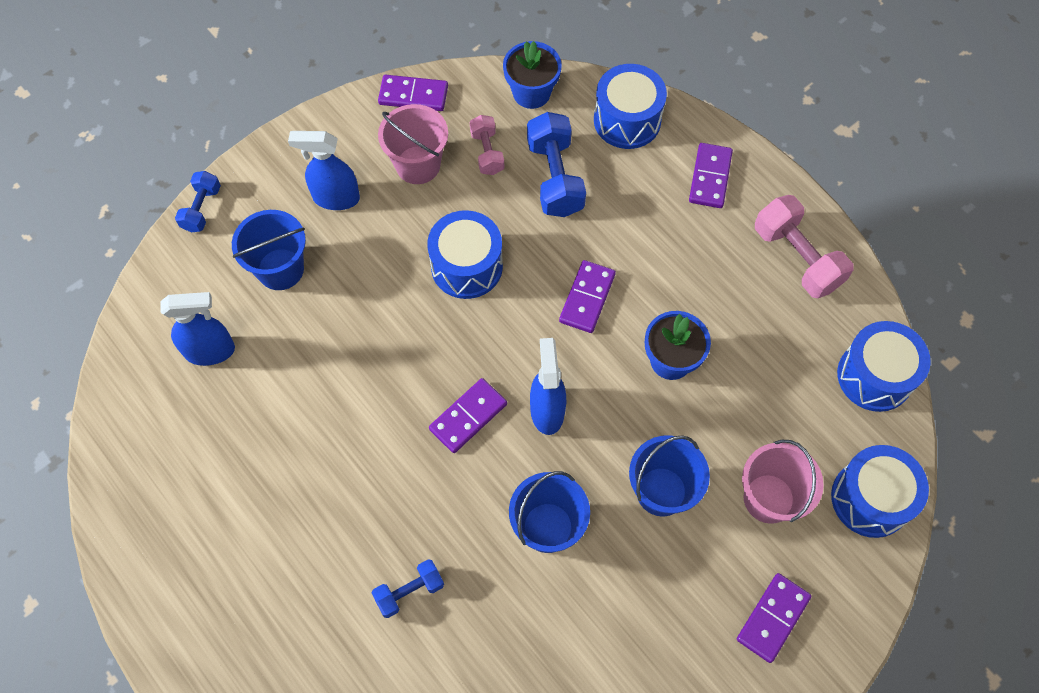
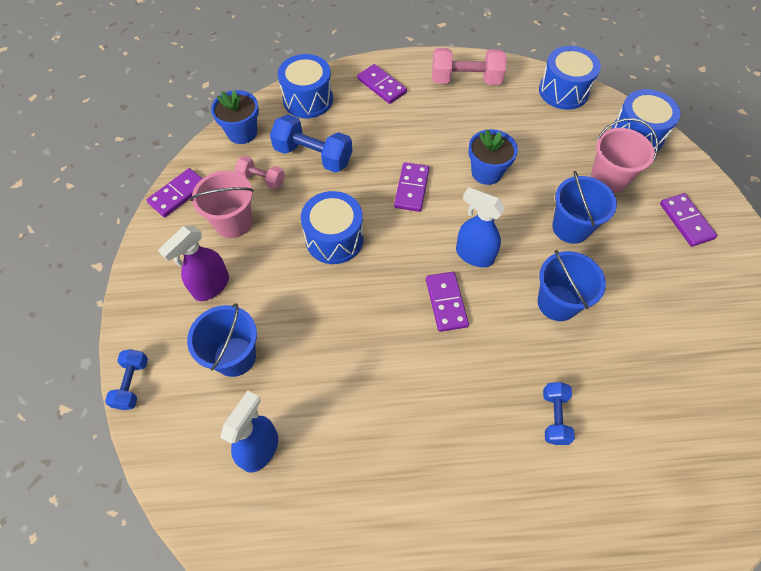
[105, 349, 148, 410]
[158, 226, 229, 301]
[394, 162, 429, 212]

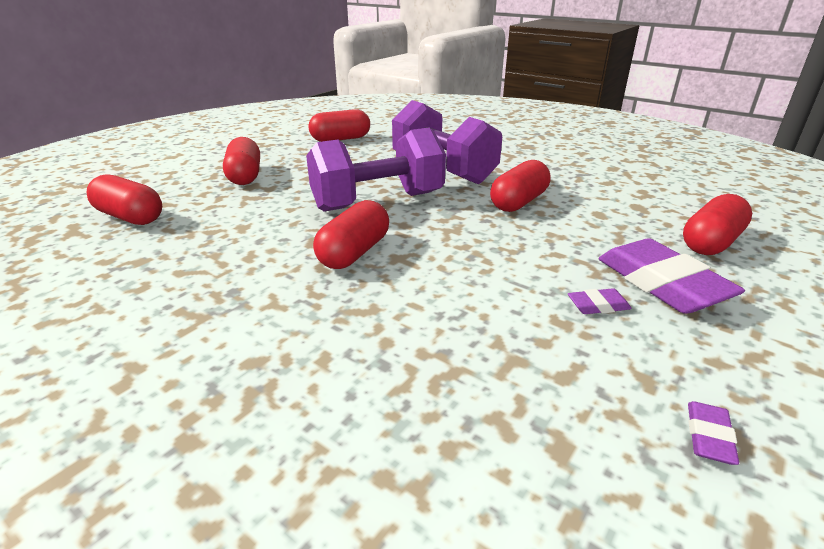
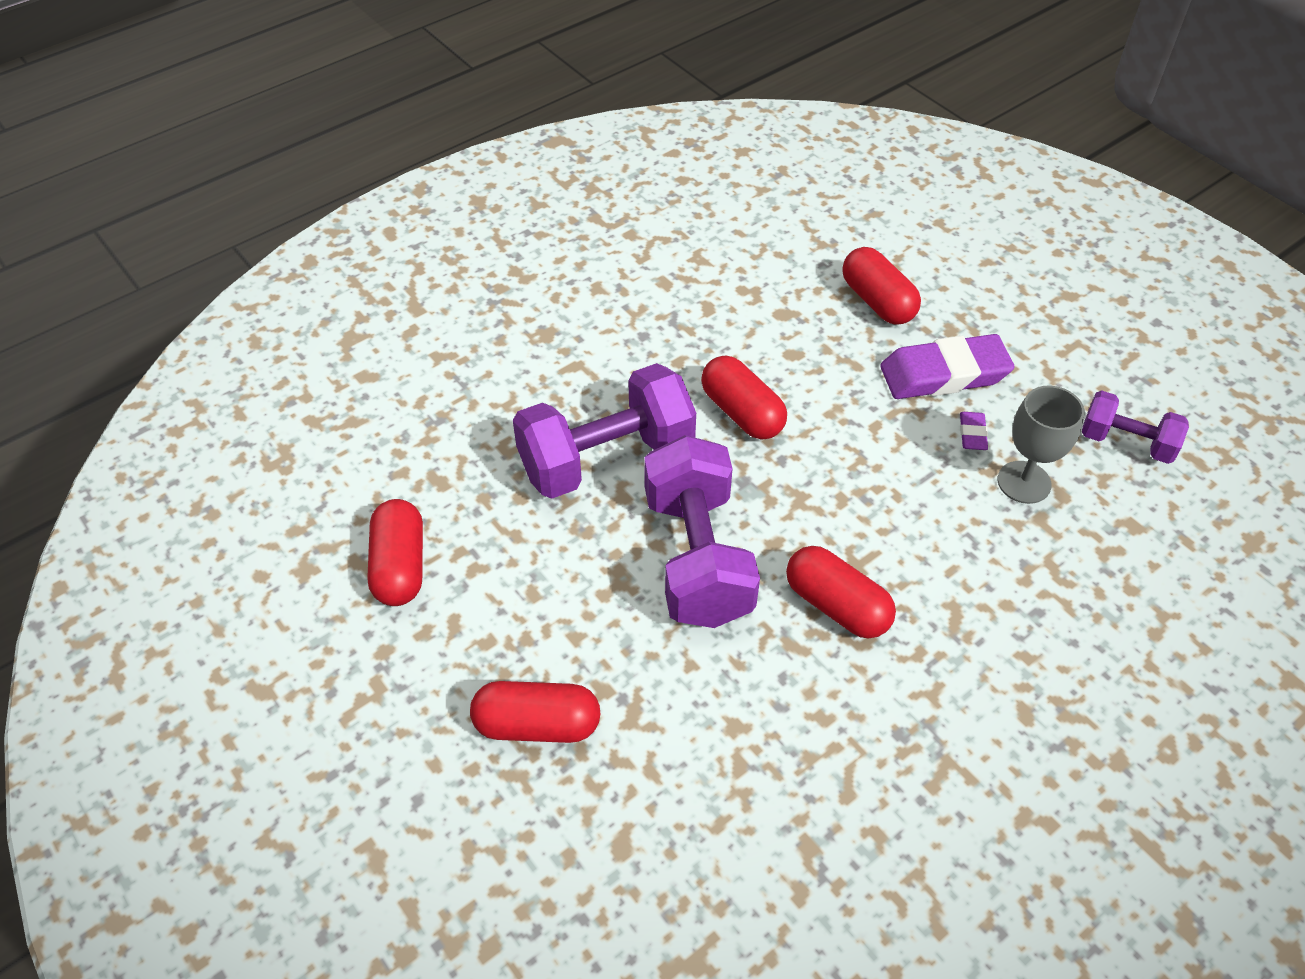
[998, 386, 1085, 504]
[1082, 390, 1189, 464]
[86, 174, 162, 225] (first image)

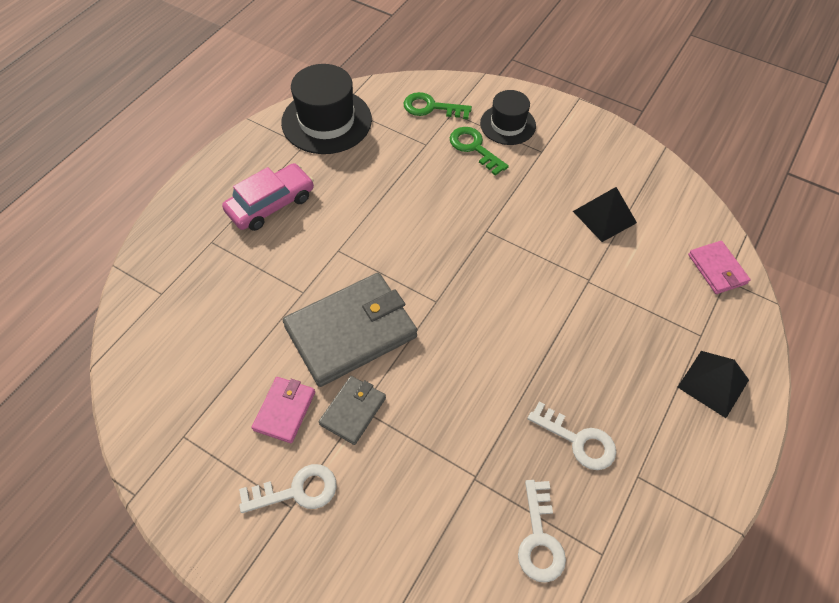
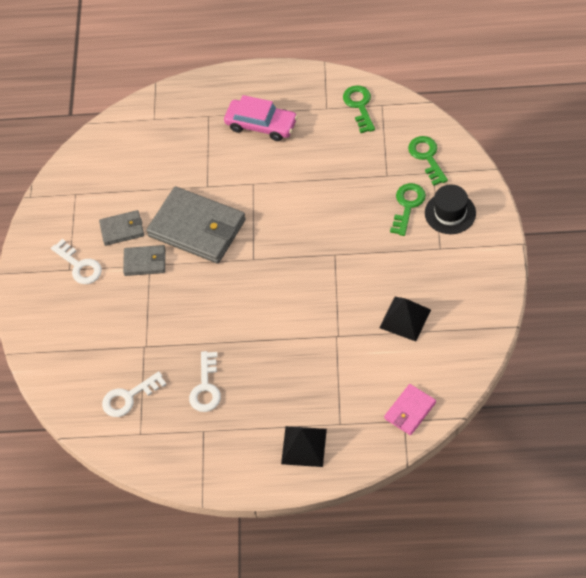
[99, 210, 144, 246]
[343, 85, 375, 133]

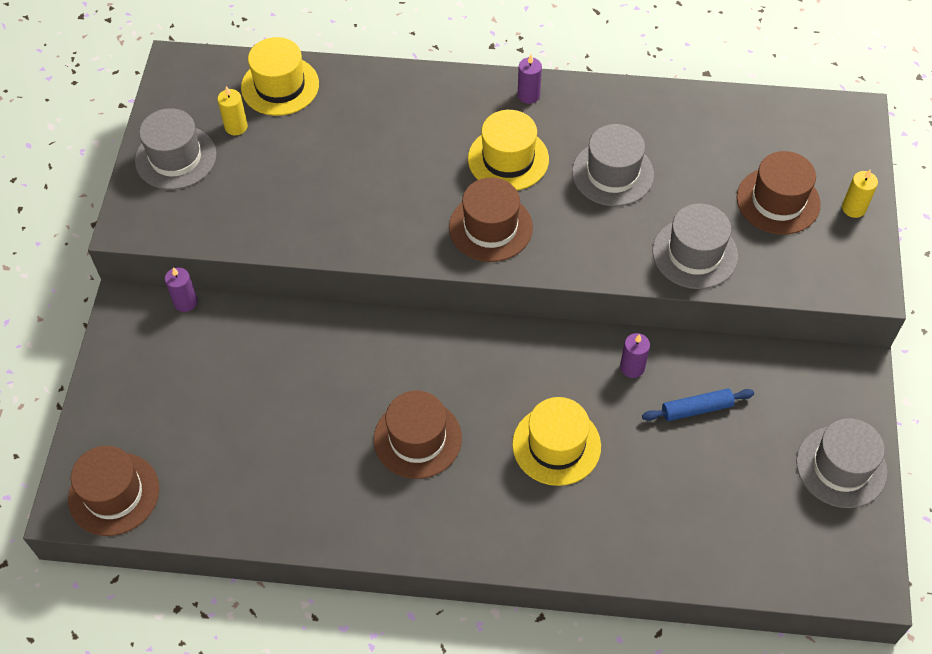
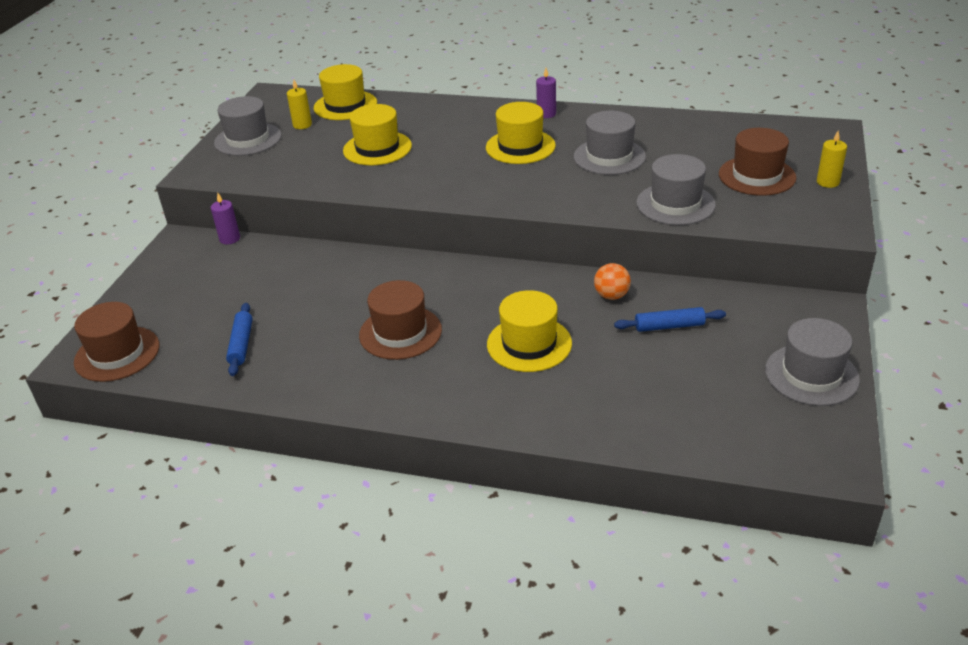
[226, 303, 253, 376]
[343, 104, 412, 165]
[594, 263, 631, 300]
[449, 177, 533, 262] (first image)

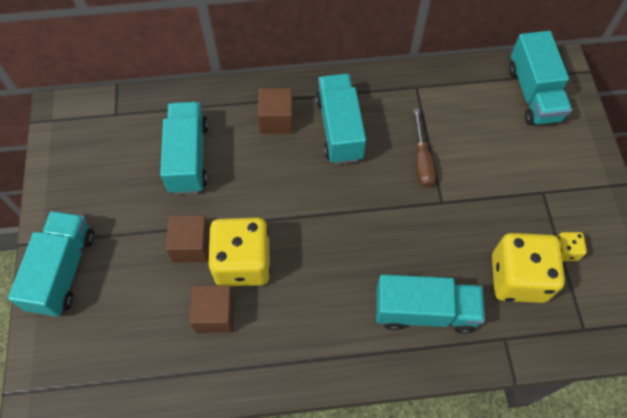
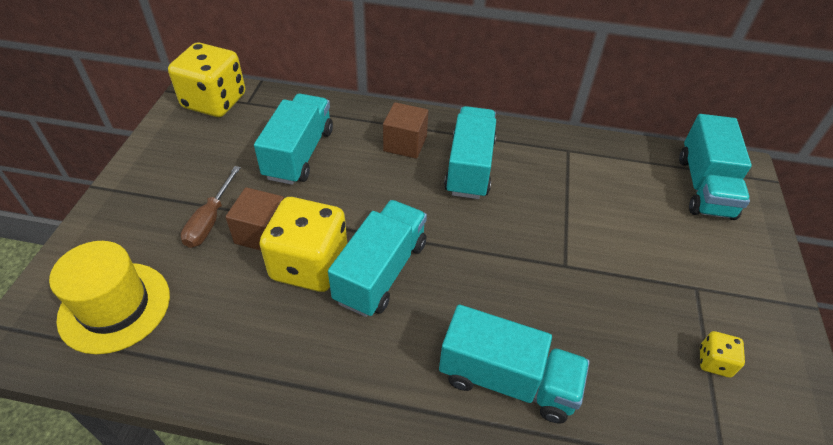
[49, 241, 170, 354]
[168, 43, 245, 117]
[181, 166, 241, 248]
[328, 200, 427, 317]
[189, 285, 235, 333] (first image)

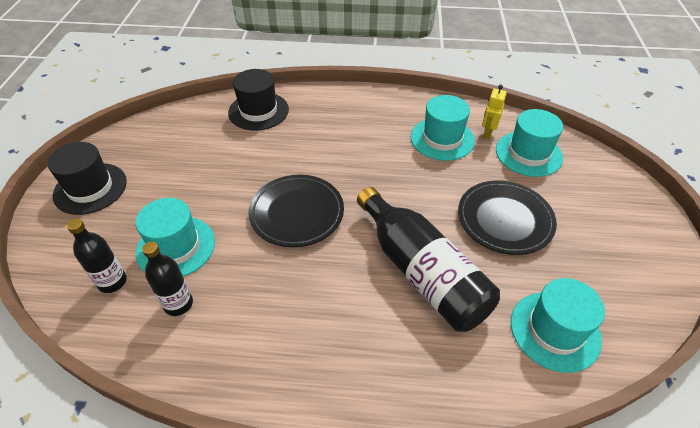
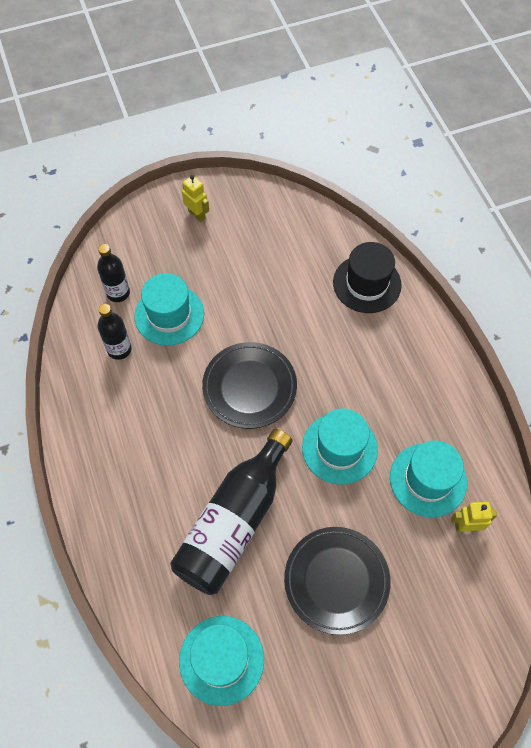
[182, 175, 209, 222]
[302, 409, 378, 485]

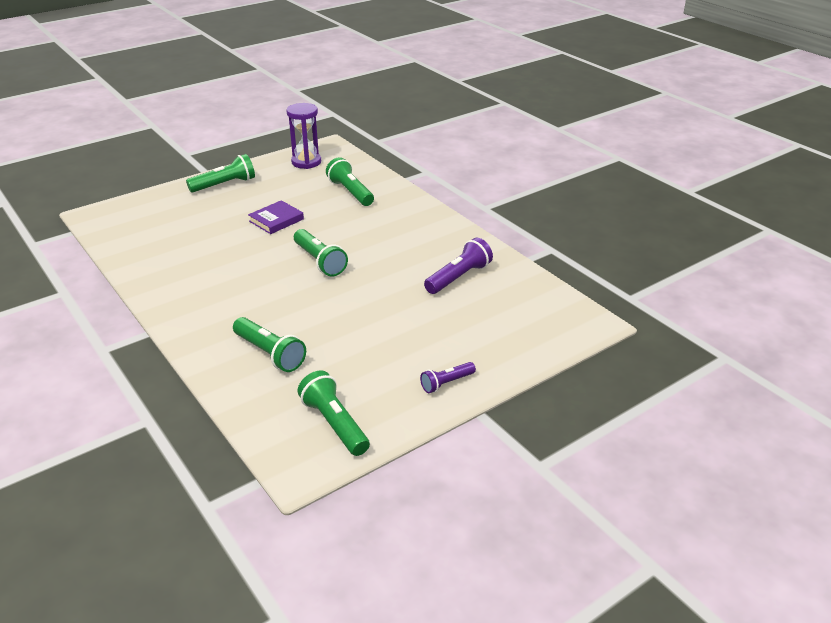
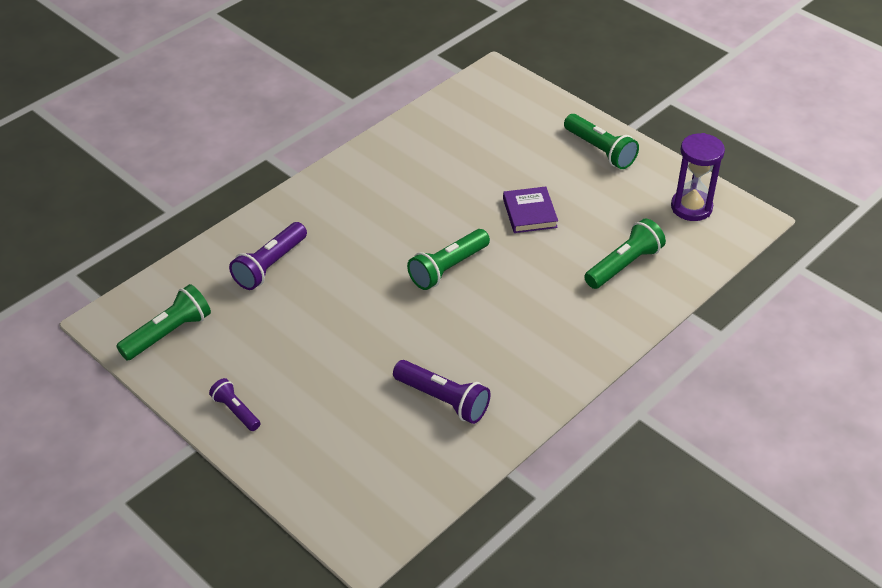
[229, 222, 307, 290]
[503, 187, 558, 233]

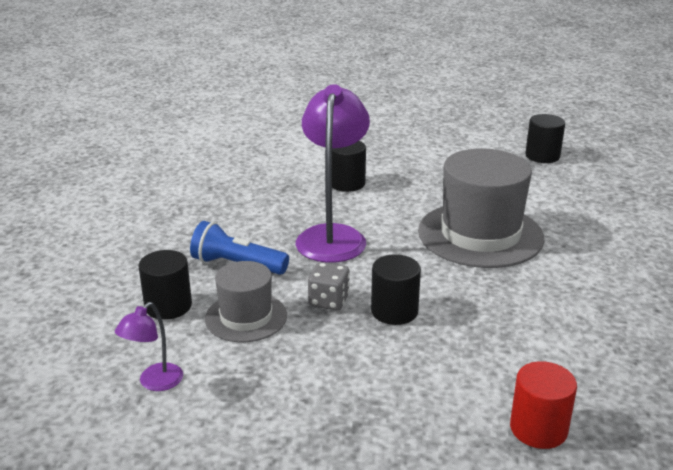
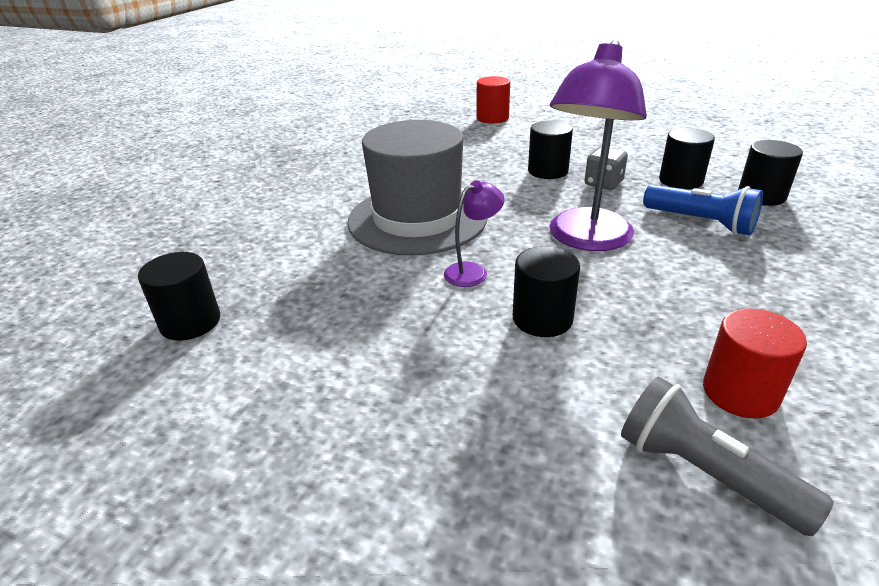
[444, 180, 504, 287]
[621, 376, 834, 536]
[659, 128, 715, 190]
[703, 308, 807, 419]

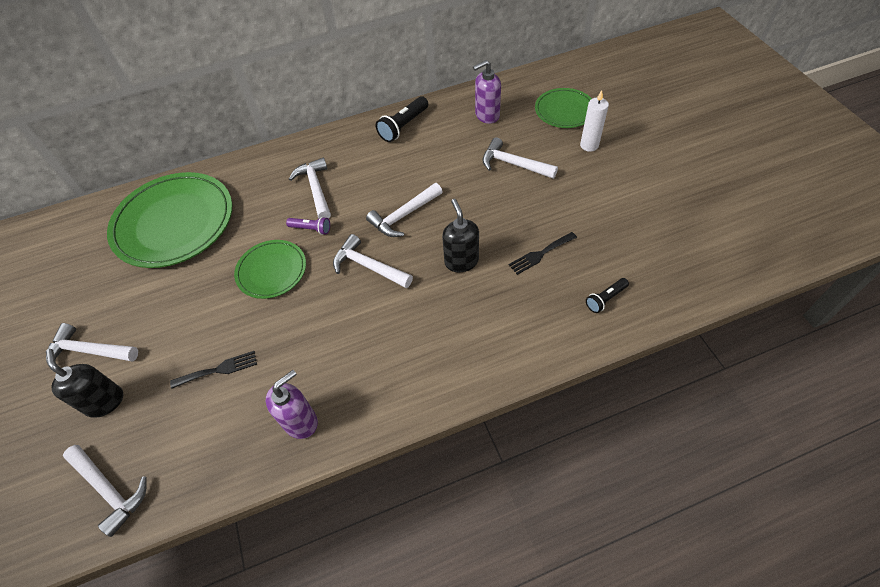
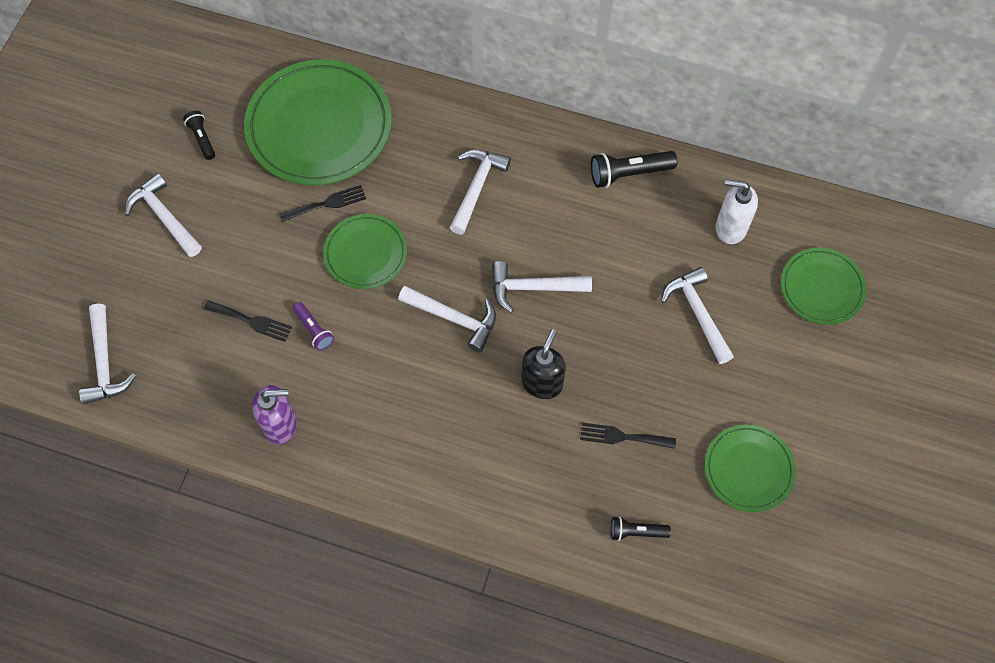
[183, 110, 215, 160]
[279, 185, 366, 222]
[293, 302, 334, 350]
[398, 286, 496, 352]
[705, 424, 796, 512]
[716, 179, 758, 244]
[46, 349, 124, 418] (first image)
[580, 90, 609, 152] (first image)

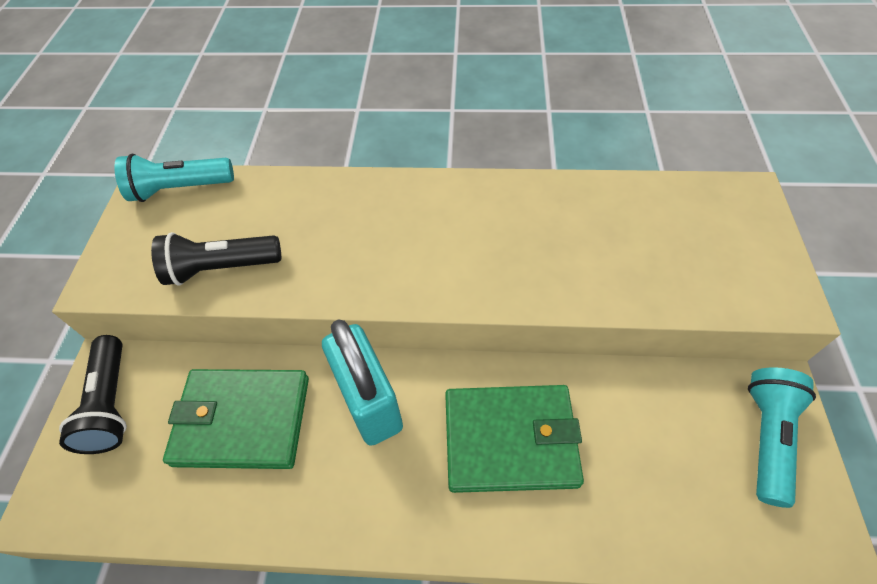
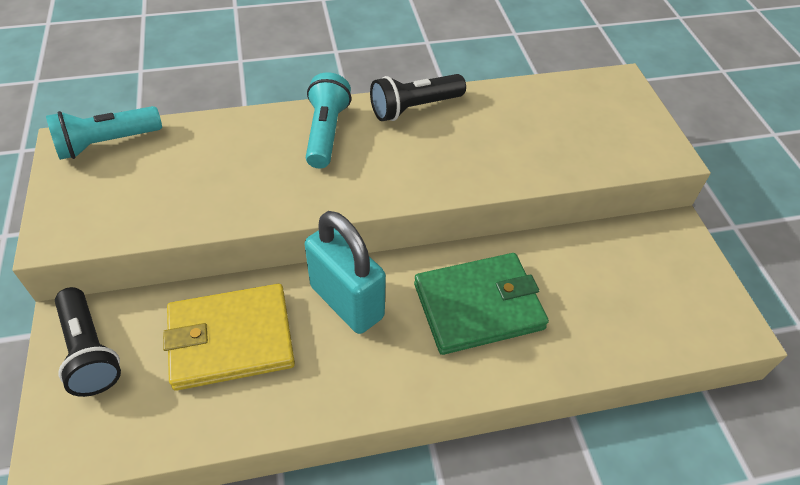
[163, 284, 295, 391]
[306, 72, 351, 168]
[370, 74, 466, 121]

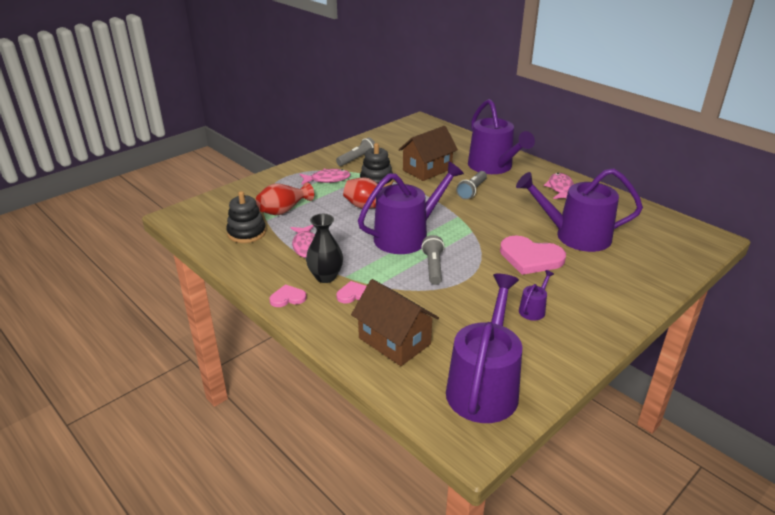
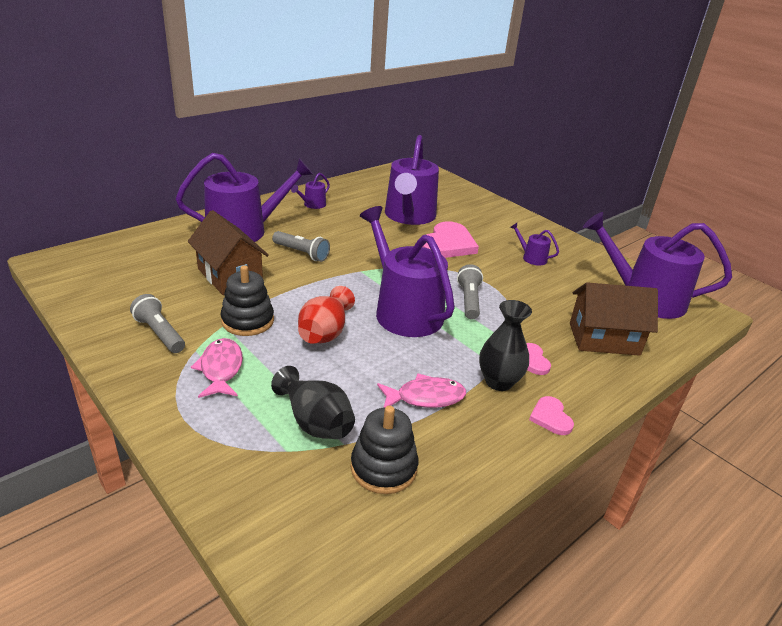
[271, 366, 355, 439]
[291, 173, 330, 209]
[457, 264, 483, 320]
[570, 282, 658, 356]

